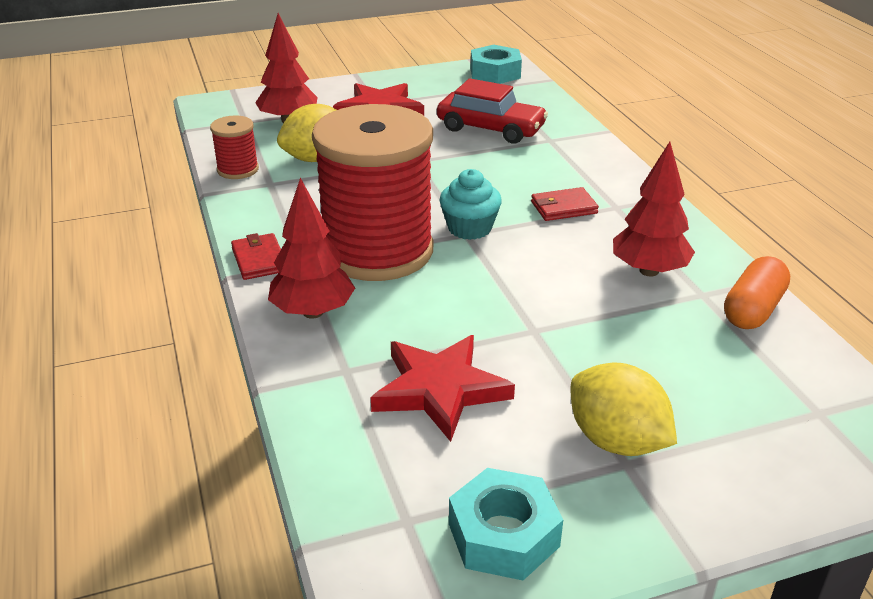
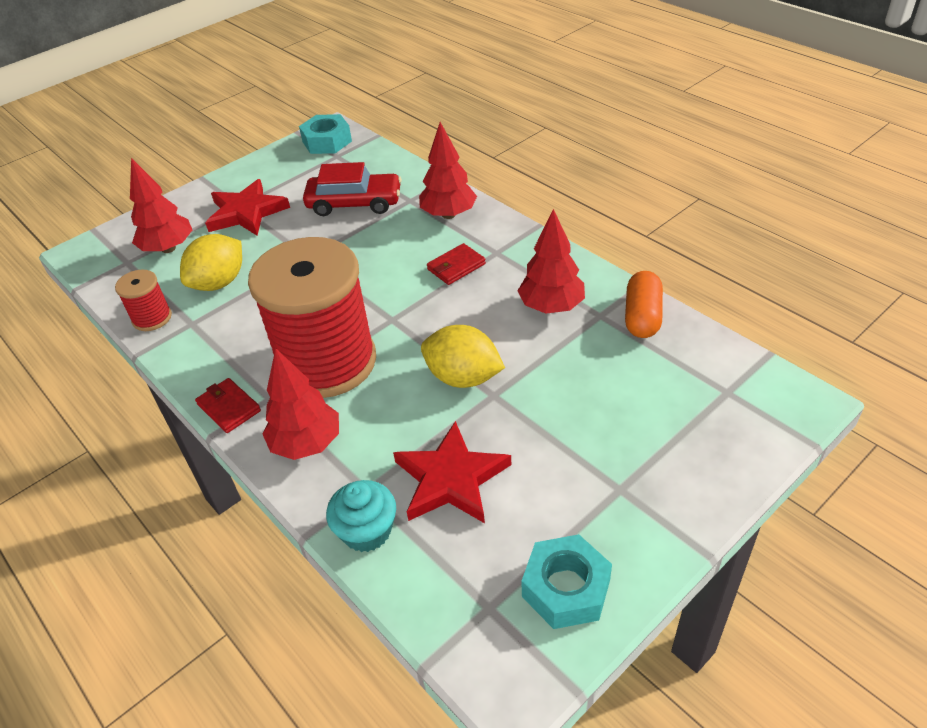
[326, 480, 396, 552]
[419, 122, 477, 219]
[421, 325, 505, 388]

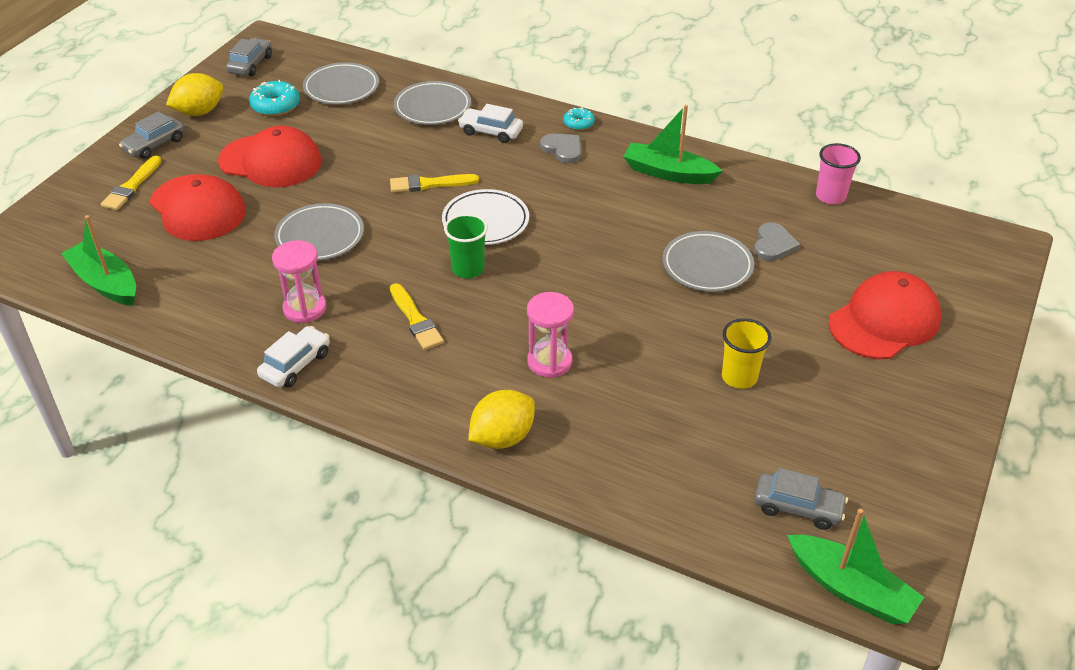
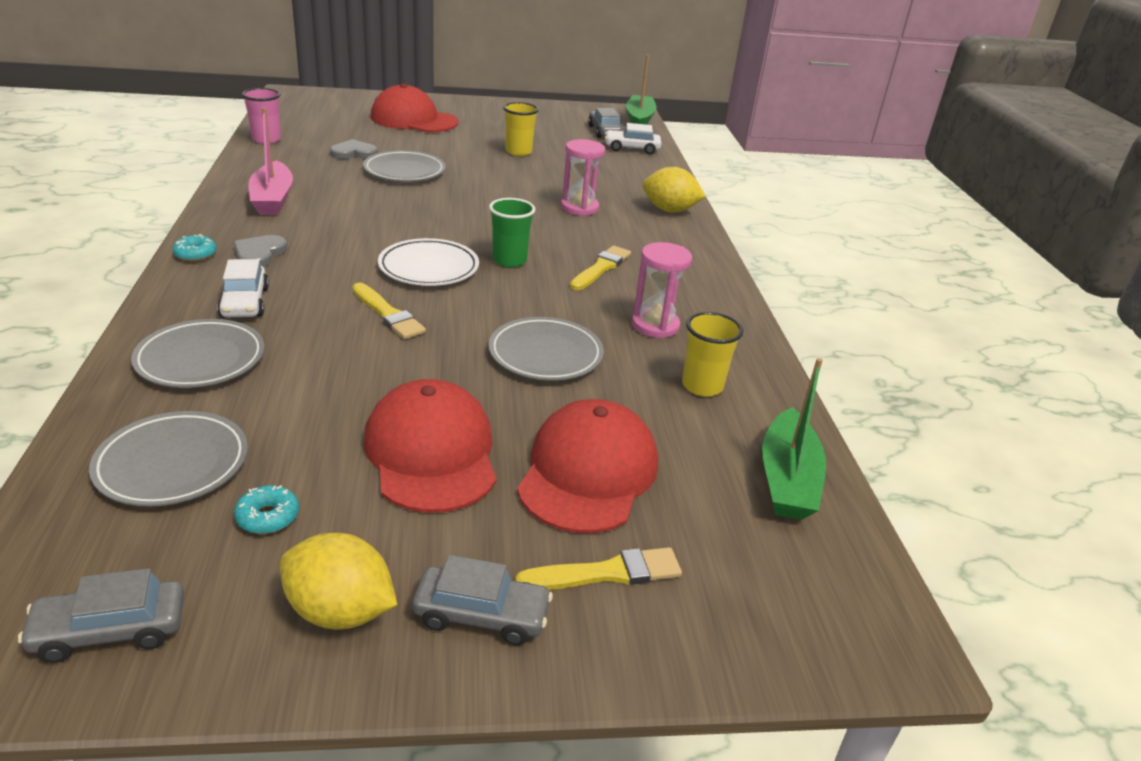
[234, 485, 299, 534]
[248, 108, 293, 215]
[605, 123, 661, 154]
[682, 312, 743, 397]

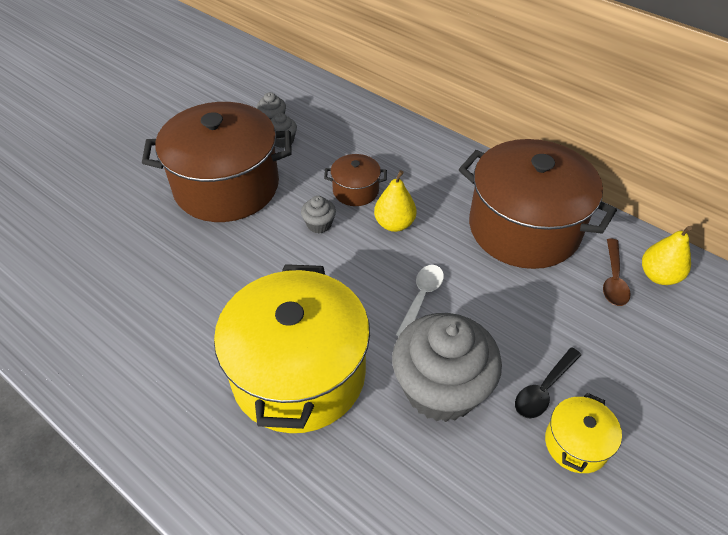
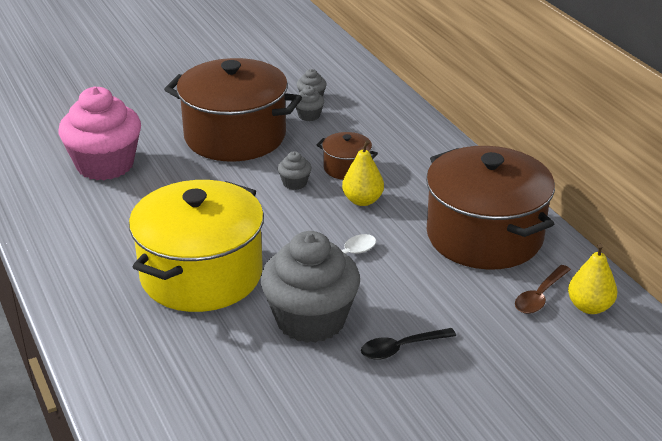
[59, 87, 141, 180]
[545, 393, 622, 473] (first image)

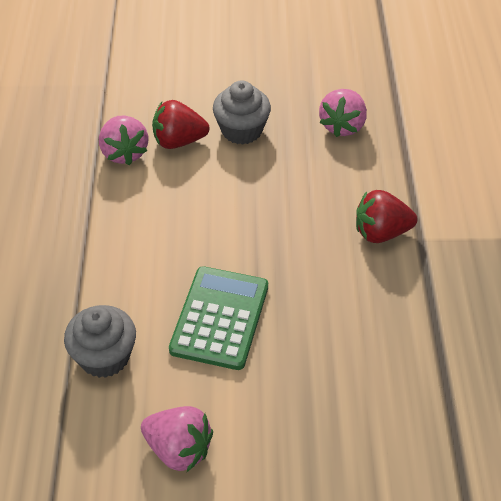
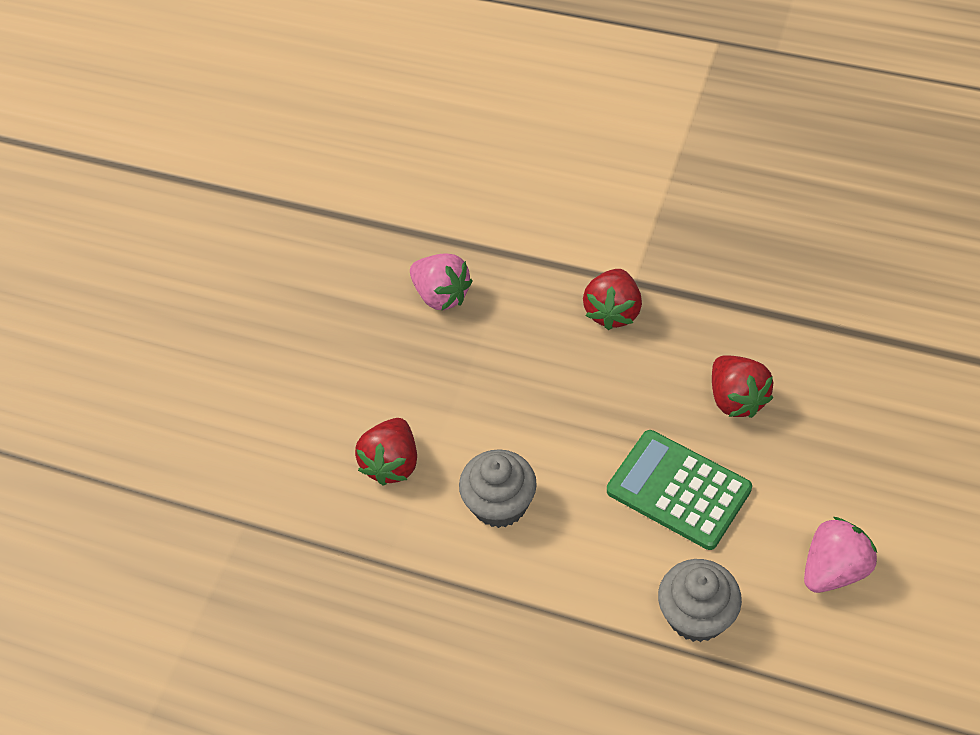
[459, 449, 537, 528]
[712, 356, 773, 418]
[99, 115, 148, 165] (first image)

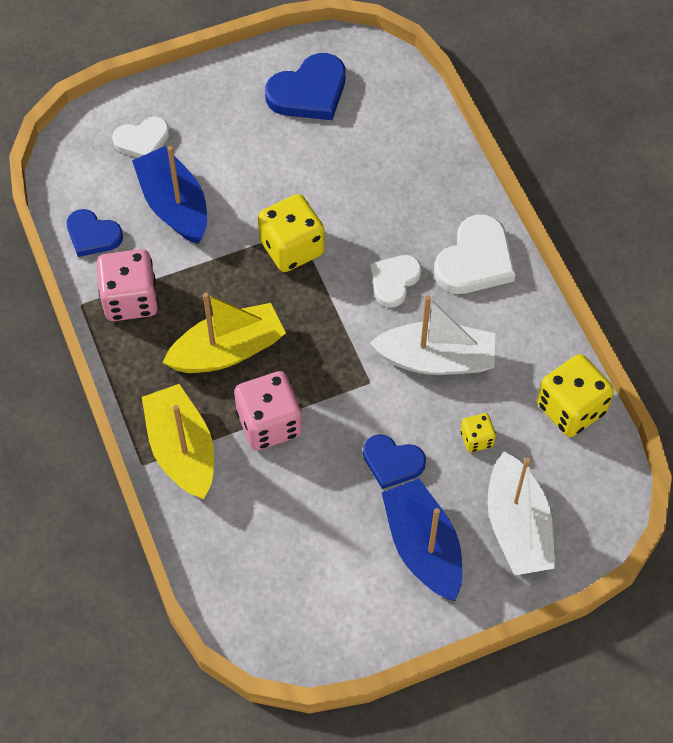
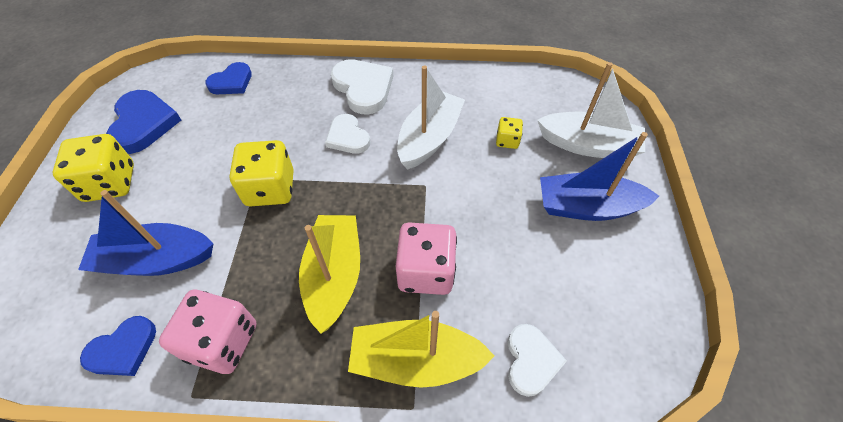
[53, 134, 134, 202]
[205, 62, 252, 94]
[508, 324, 567, 397]

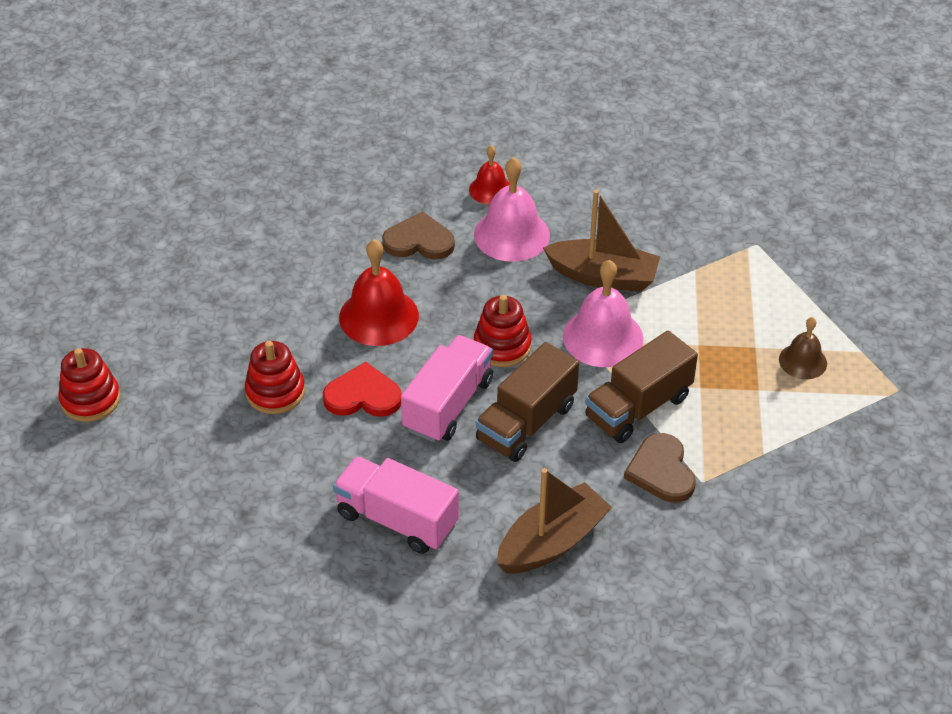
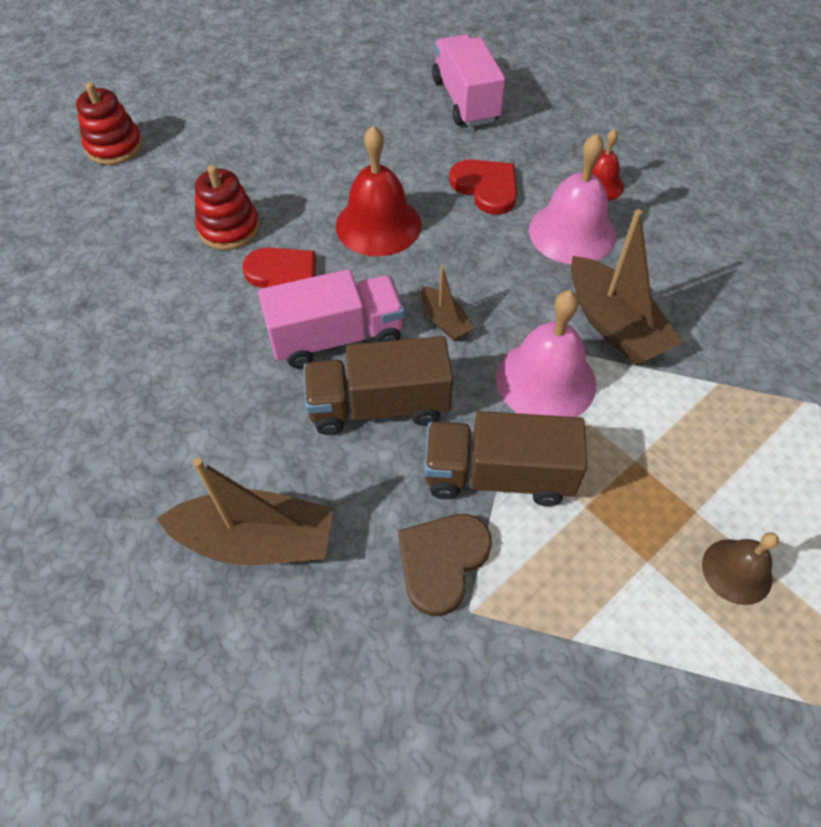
[421, 266, 474, 341]
[432, 34, 505, 127]
[449, 159, 517, 215]

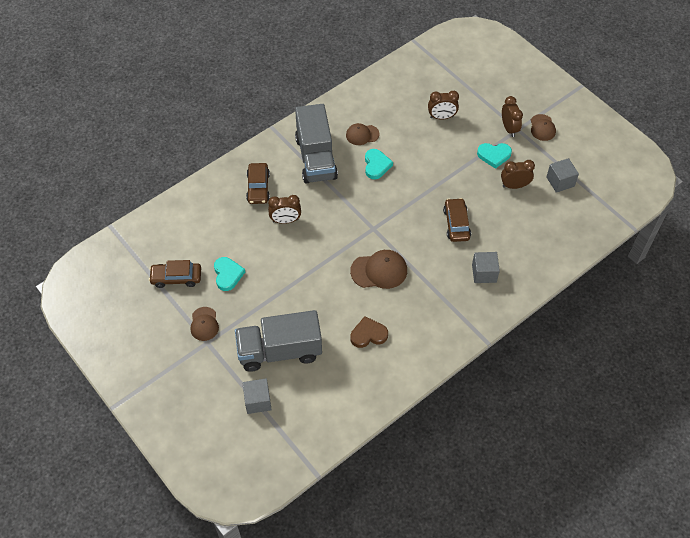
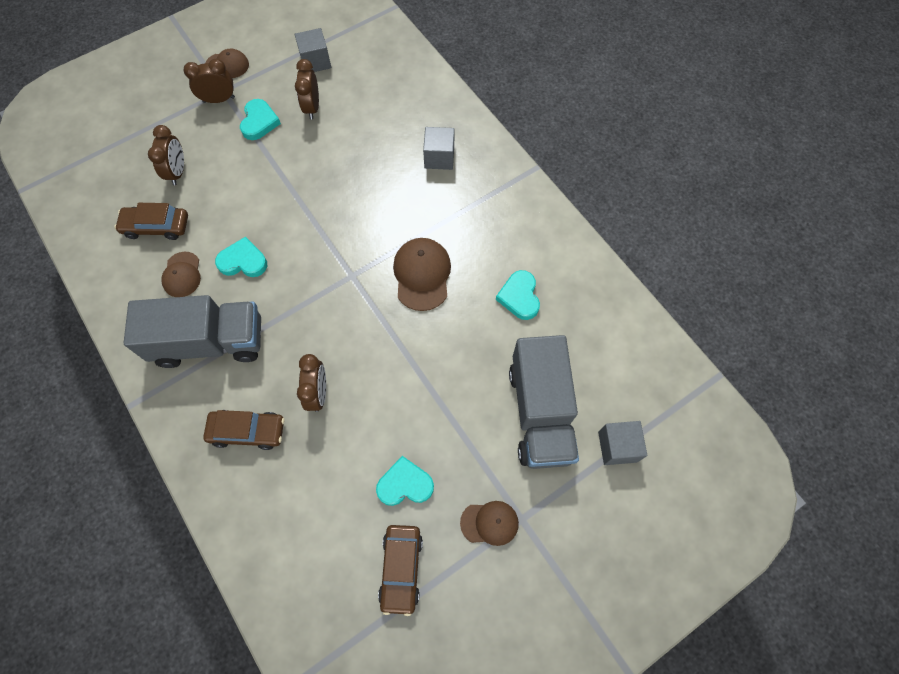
[114, 203, 188, 240]
[496, 270, 540, 320]

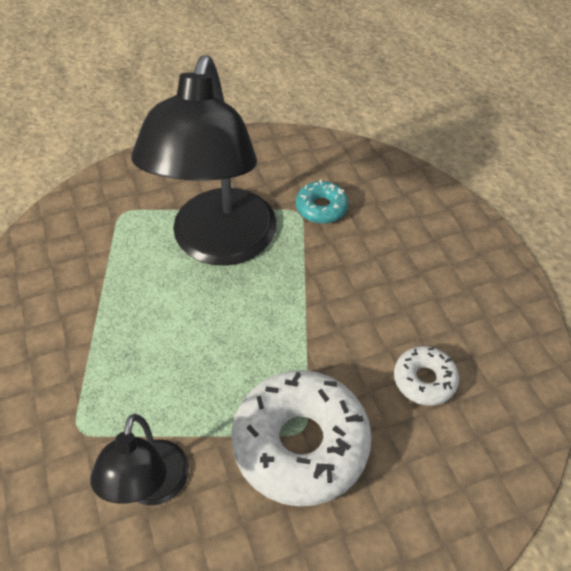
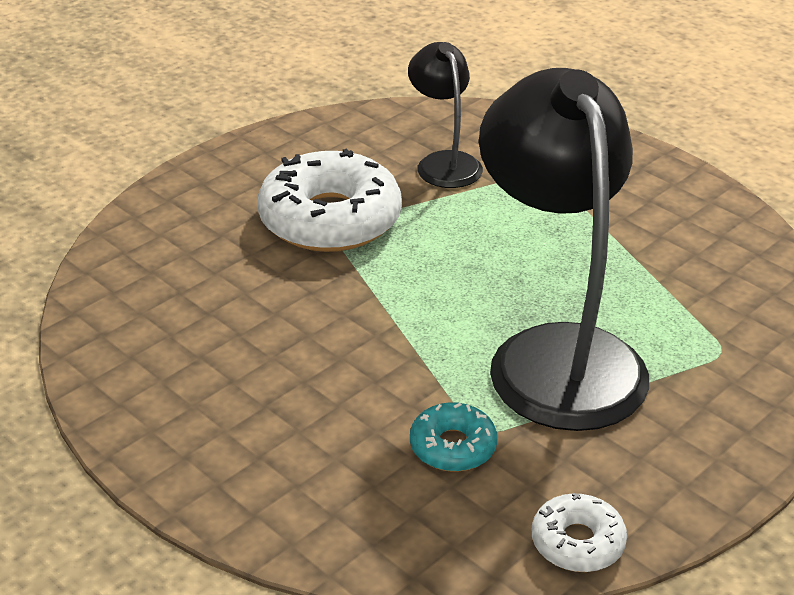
[532, 493, 627, 572]

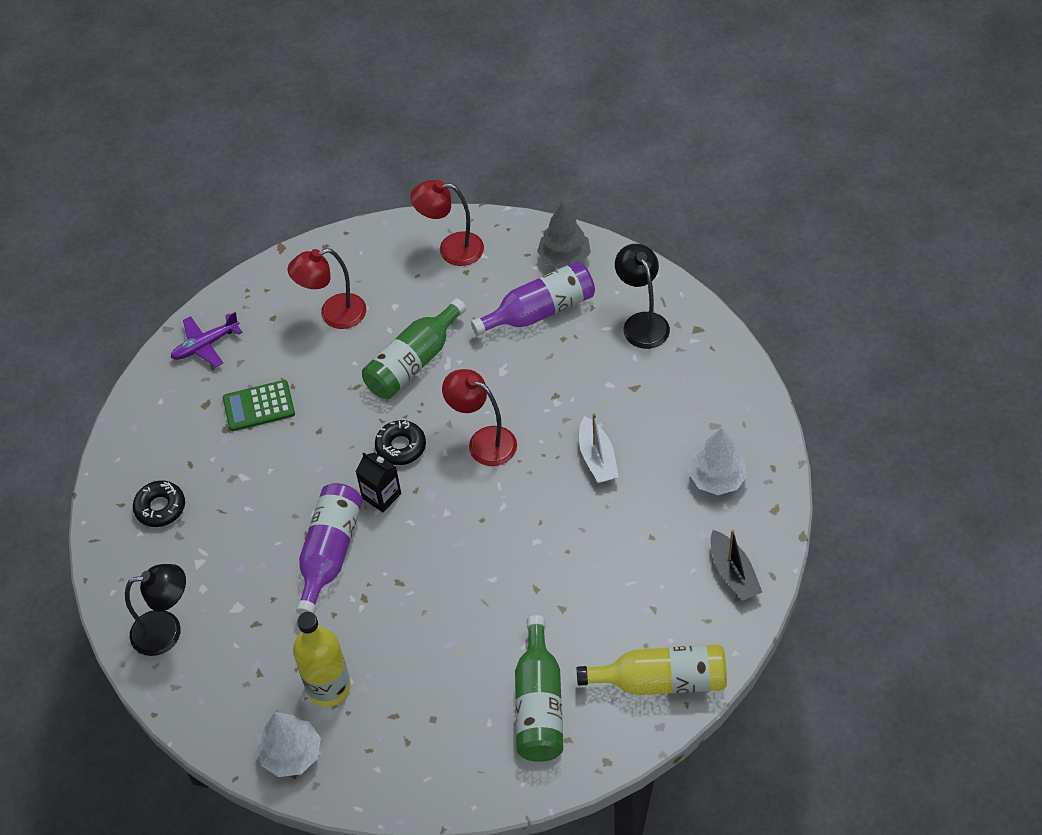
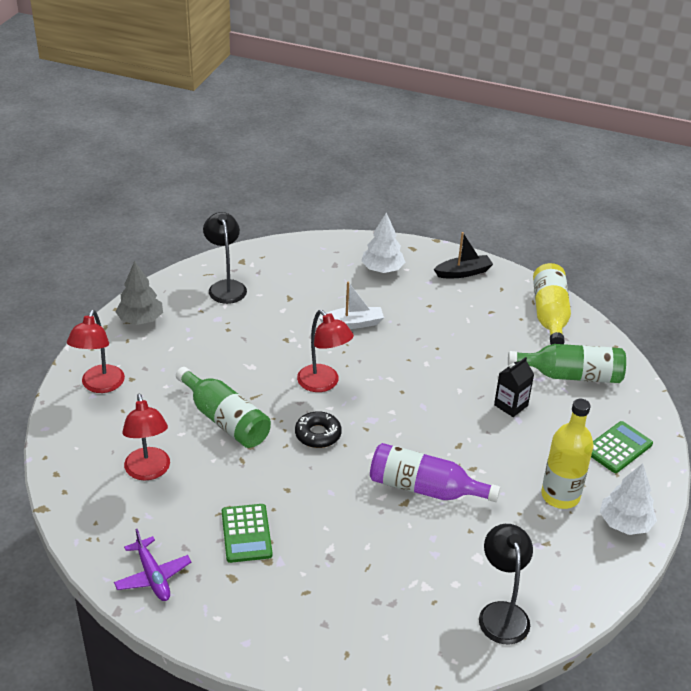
[203, 212, 247, 304]
[297, 310, 354, 392]
[494, 357, 534, 417]
[591, 421, 653, 473]
[133, 481, 185, 527] (first image)
[471, 261, 595, 336] (first image)

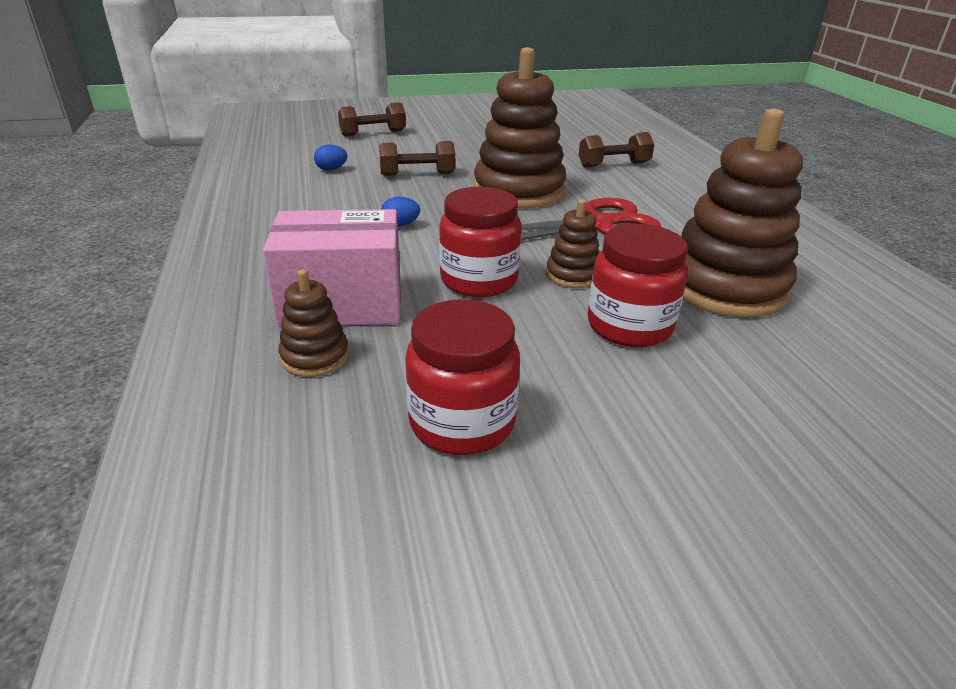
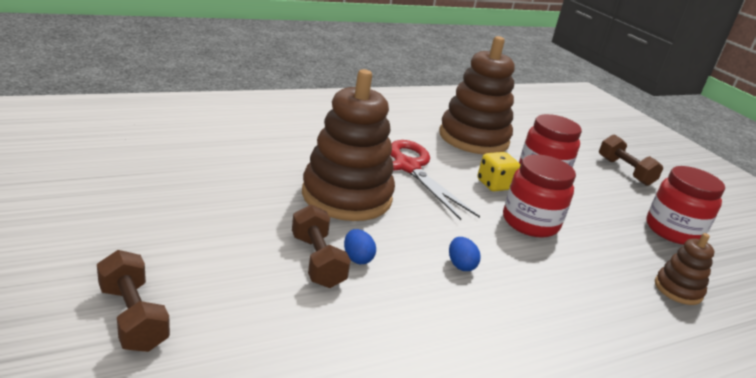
[344, 229, 376, 264]
[478, 152, 521, 192]
[599, 134, 663, 186]
[263, 209, 401, 327] (first image)

